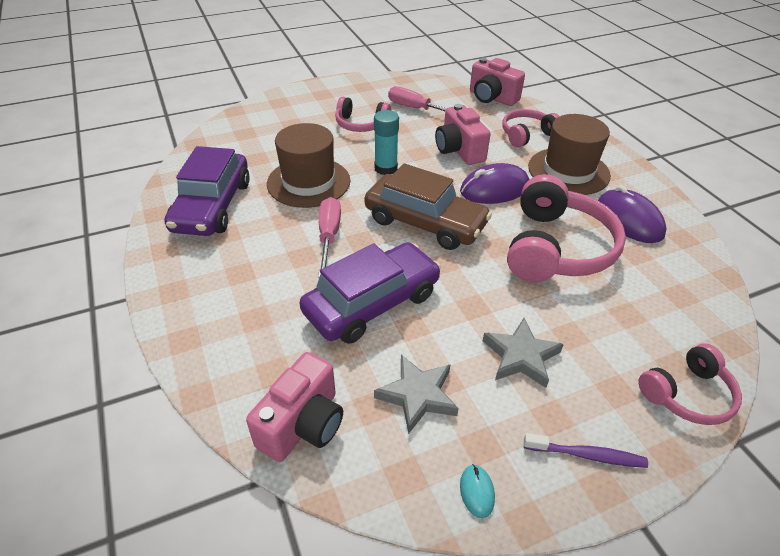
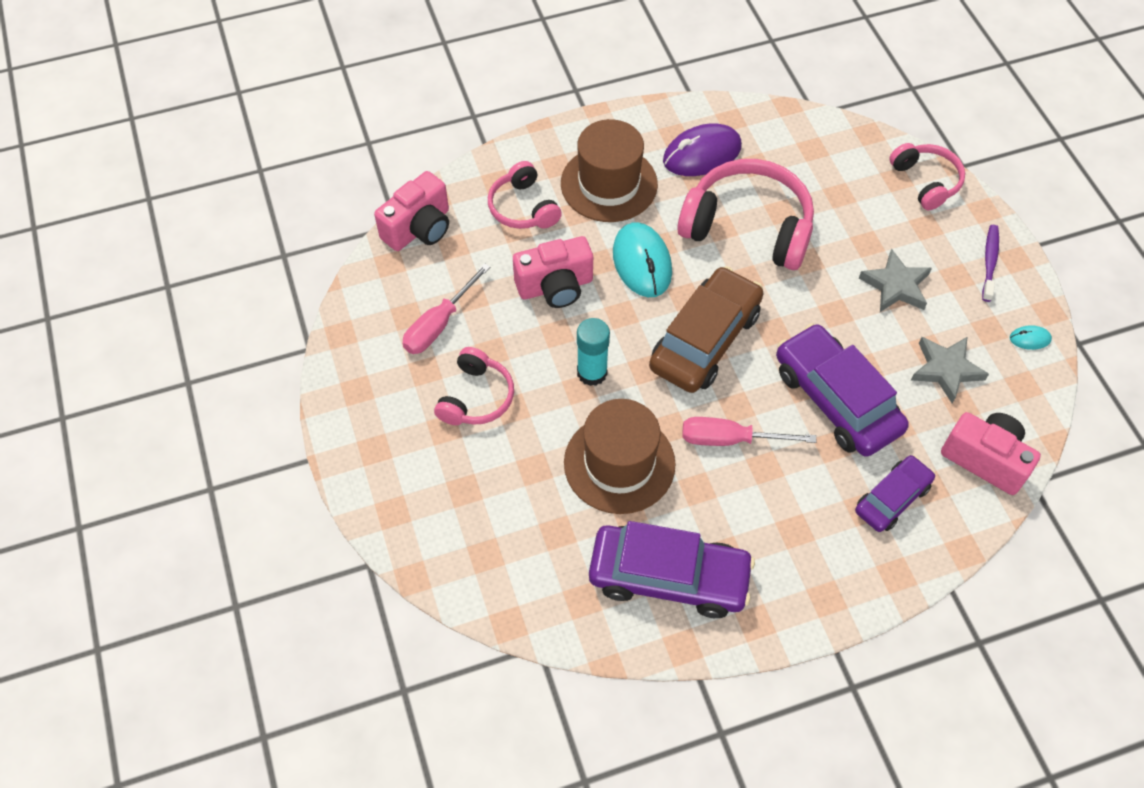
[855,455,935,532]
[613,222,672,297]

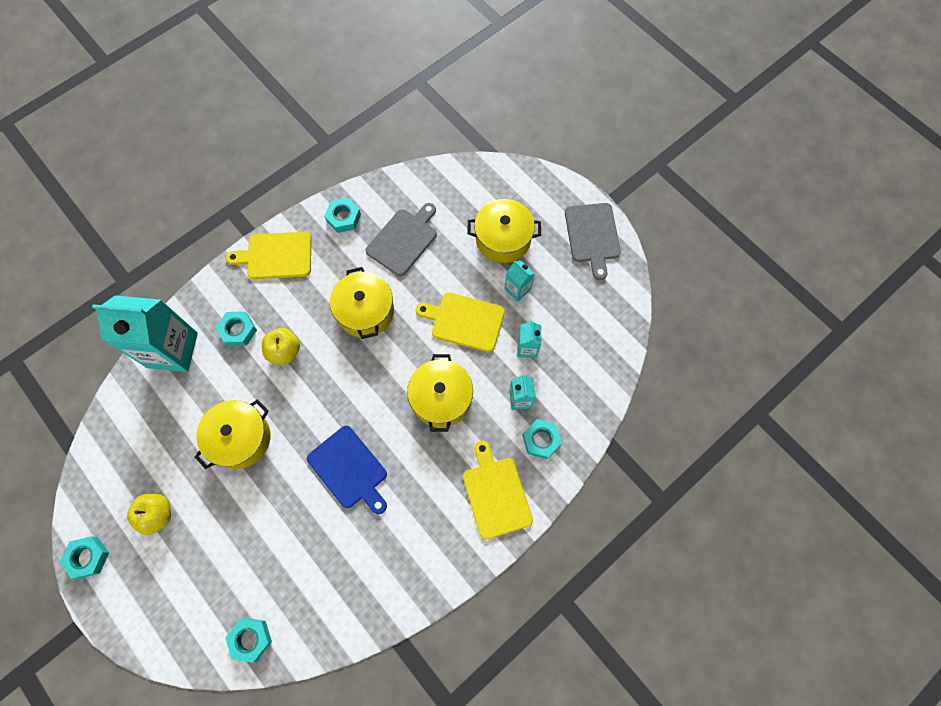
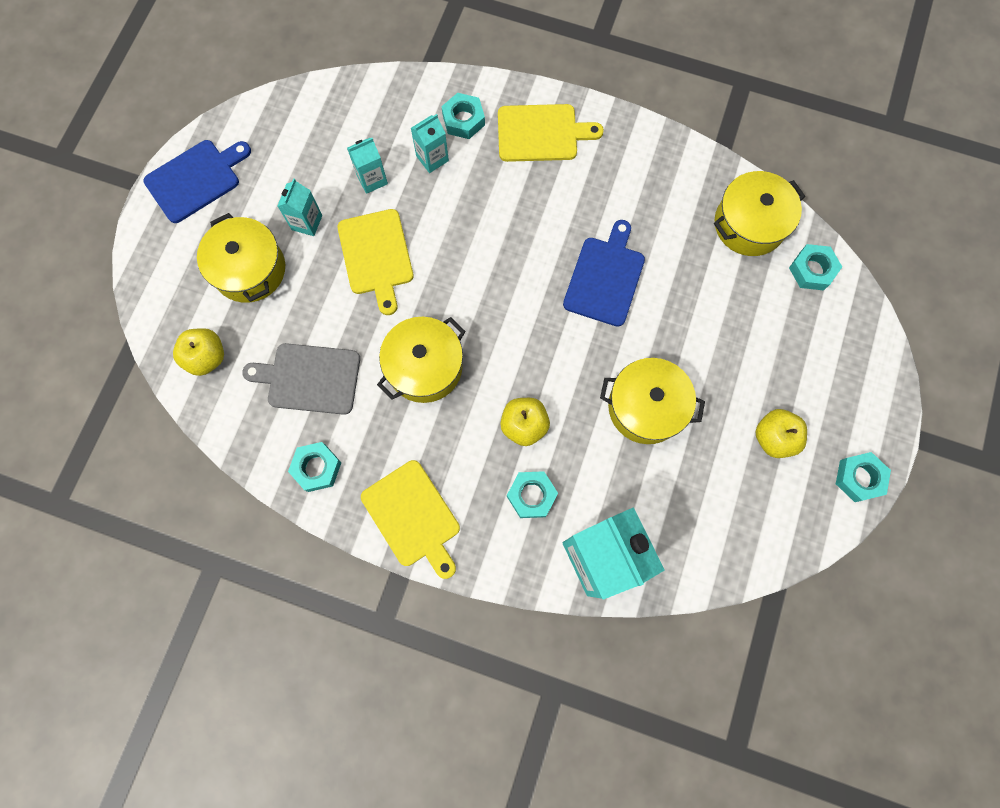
[173,328,224,376]
[714,171,805,256]
[143,140,251,223]
[498,104,604,162]

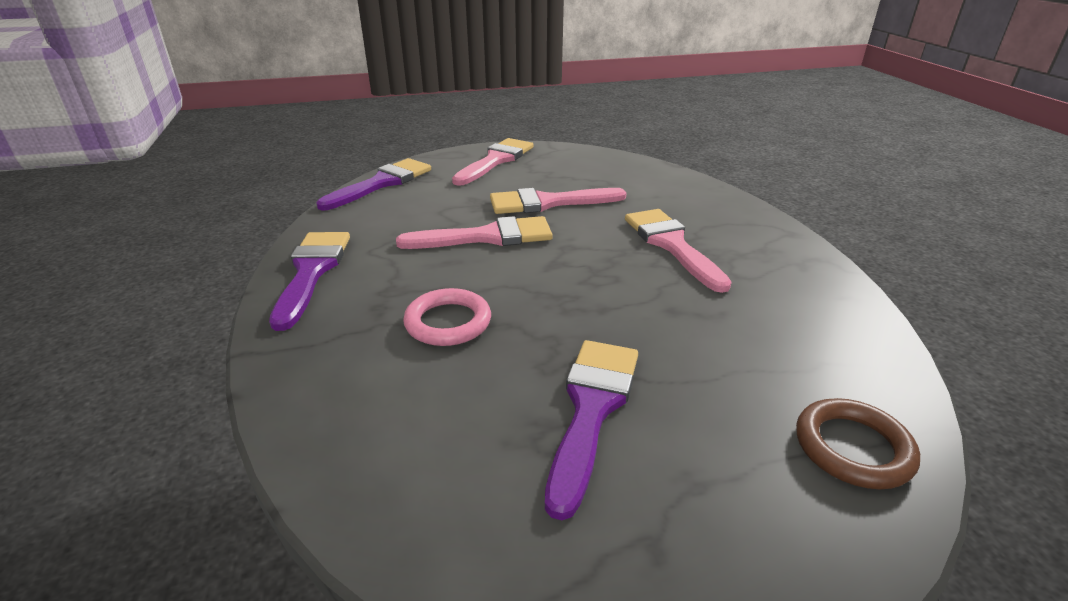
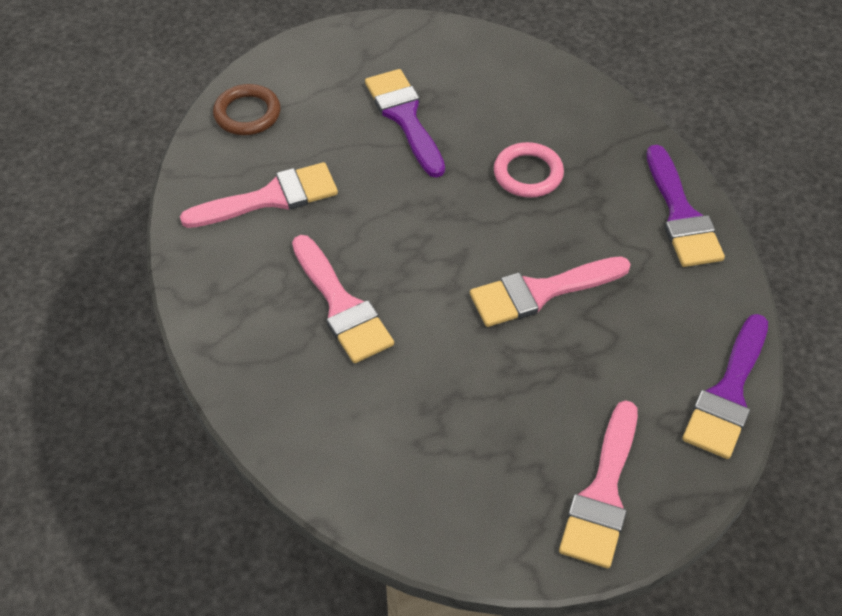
[180,162,338,228]
[365,69,445,178]

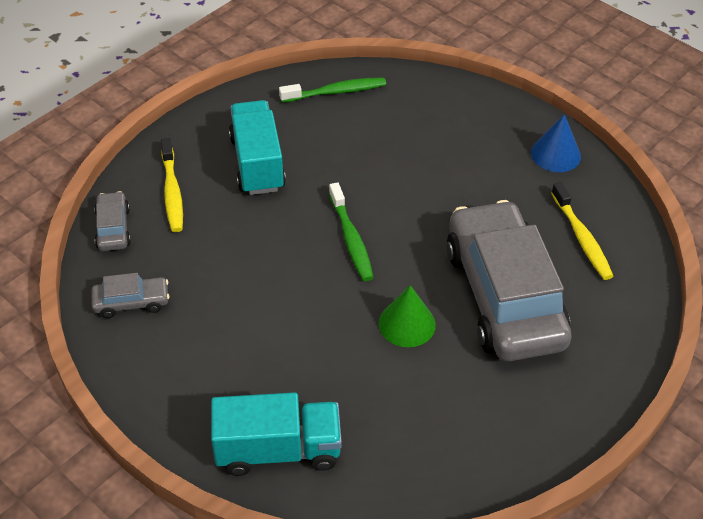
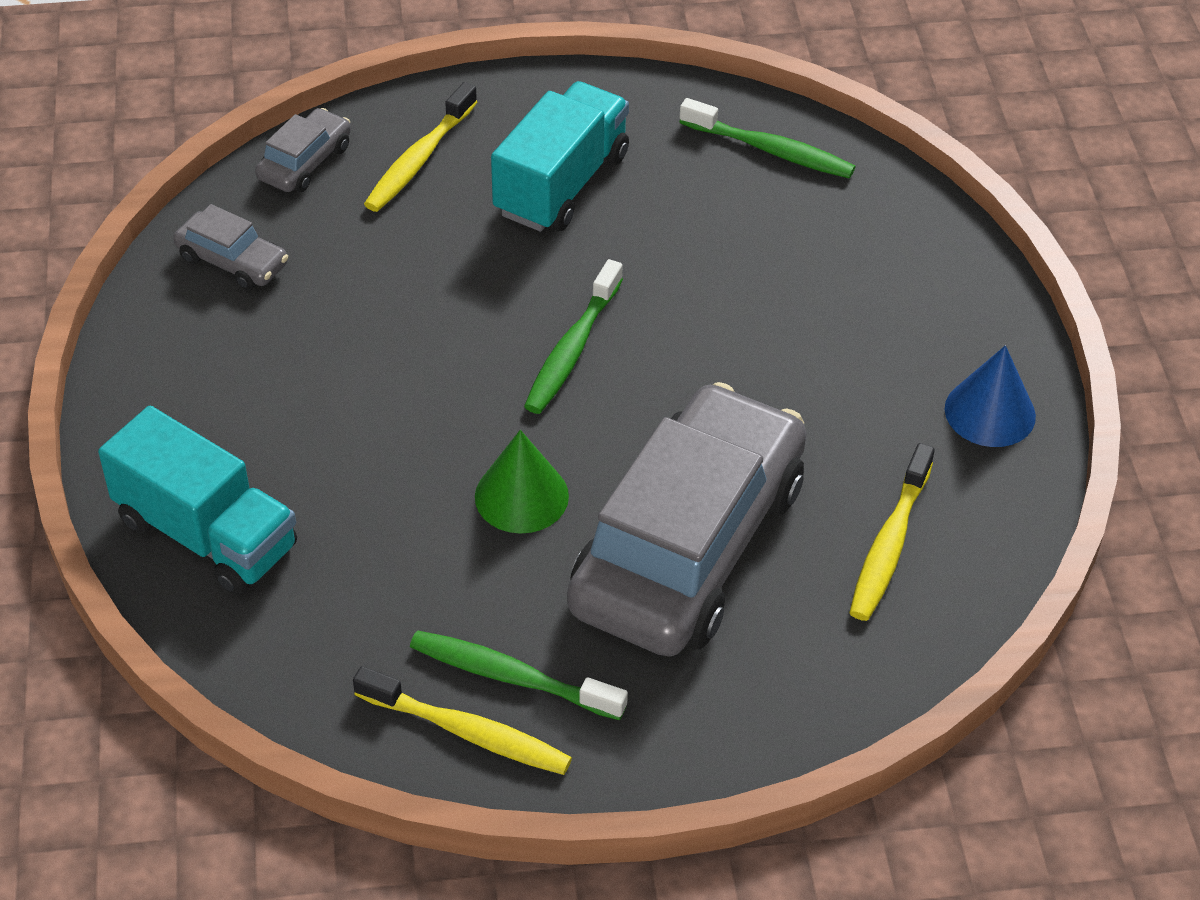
[353,666,572,775]
[410,630,628,720]

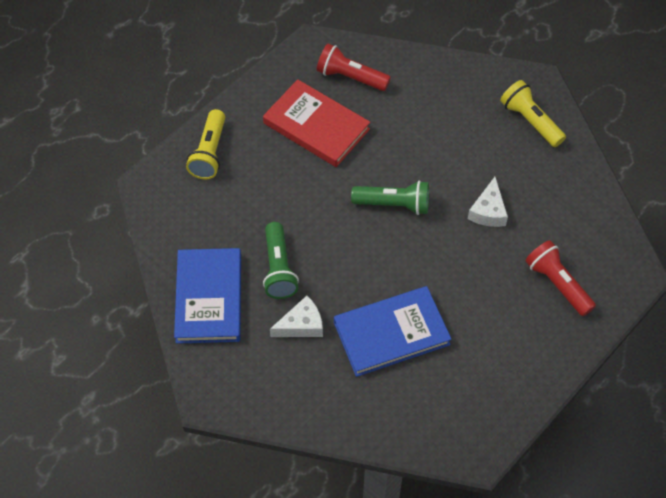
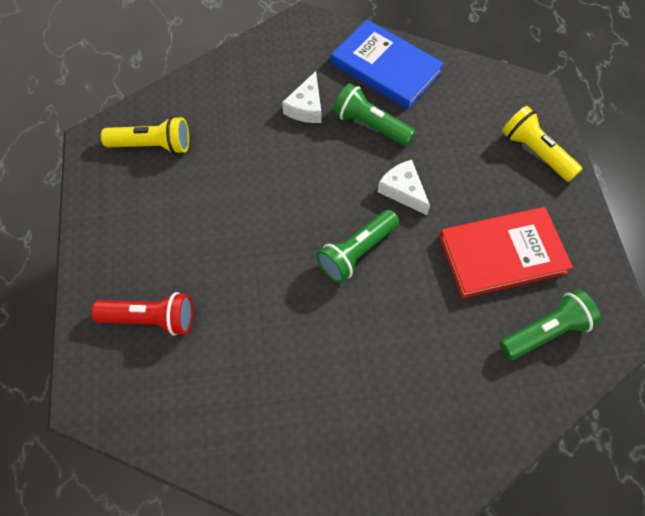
[334,286,452,377] (first image)
[378,160,430,215]
[101,116,189,154]
[500,289,601,360]

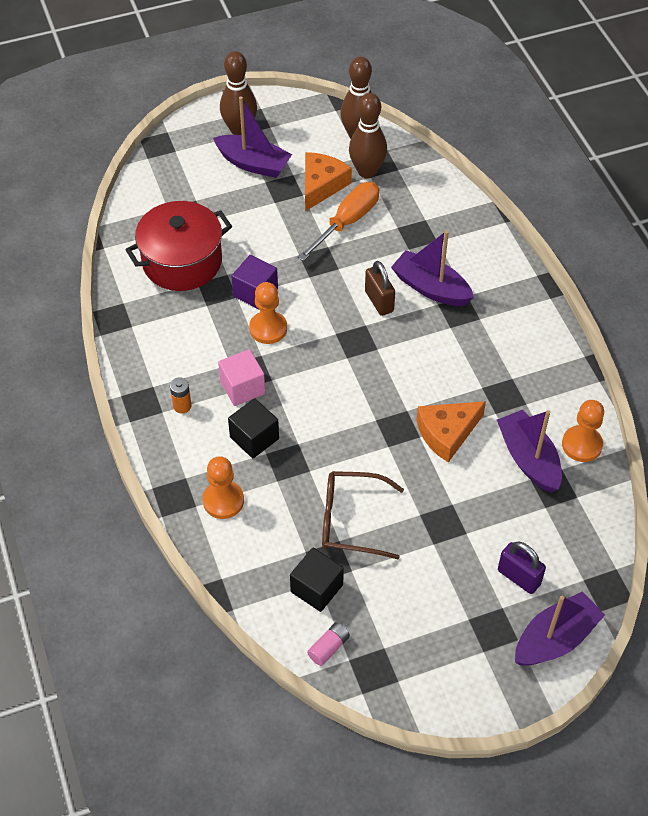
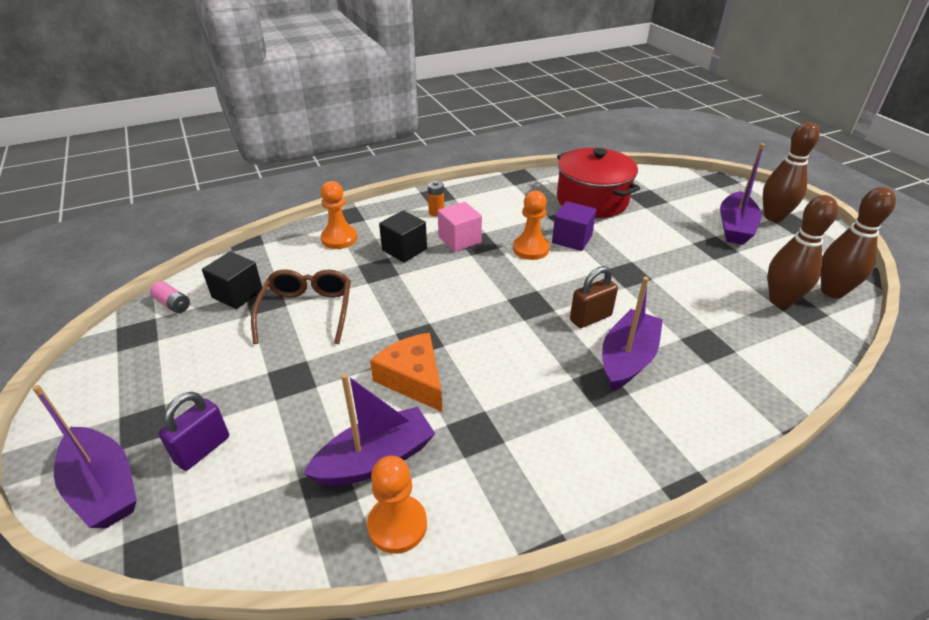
[297,182,379,261] (first image)
[305,152,352,211] (first image)

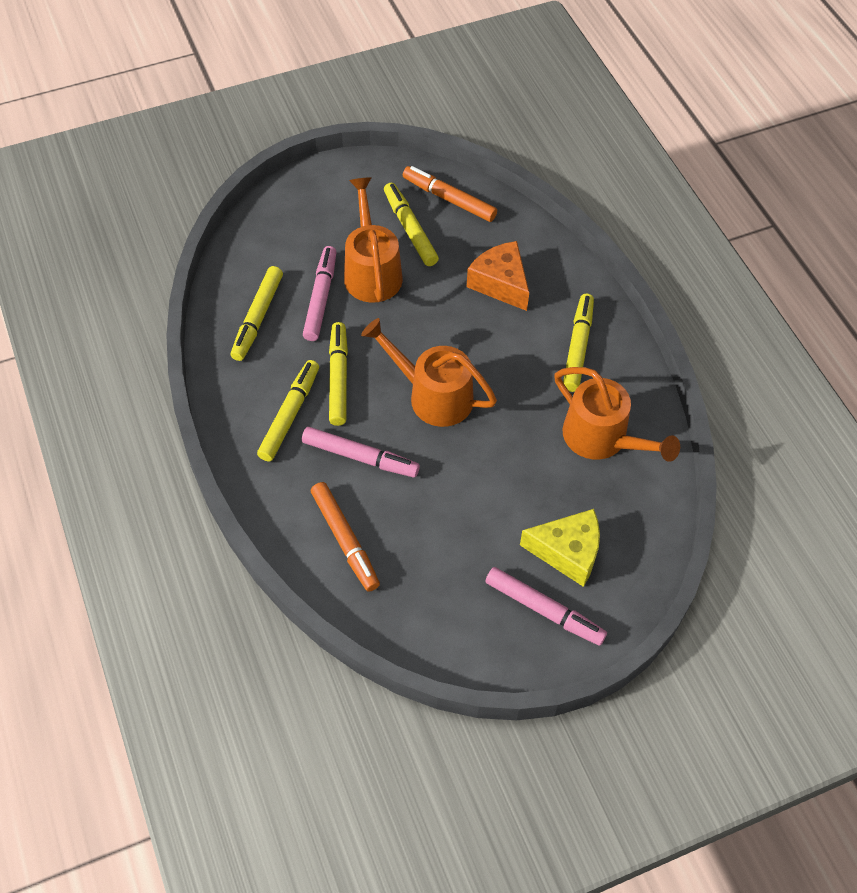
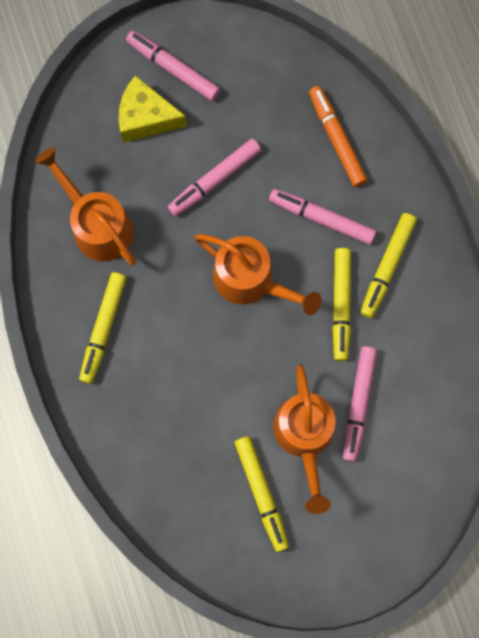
[231,266,283,361] (first image)
[403,166,497,222] (first image)
[466,241,529,311] (first image)
[168,139,261,216]

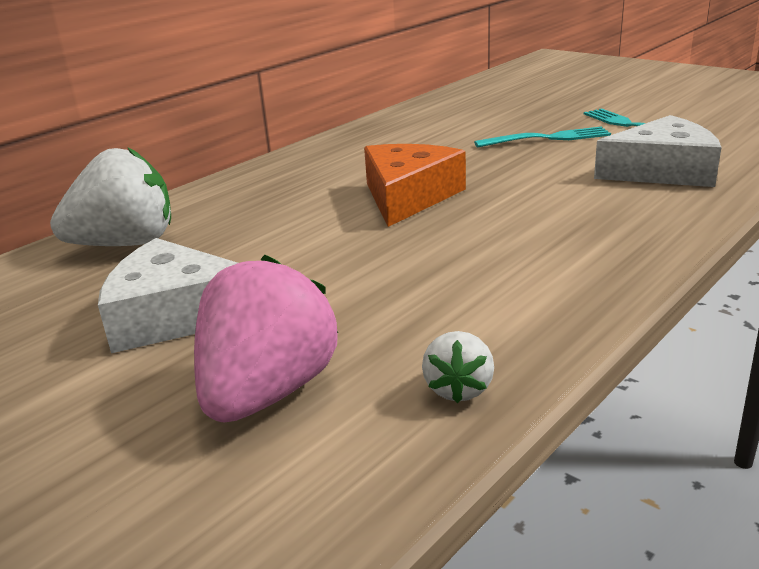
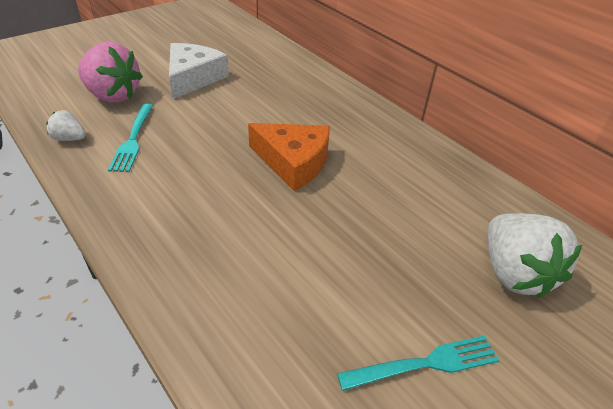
[594,115,722,187] (first image)
[488,213,582,298]
[108,104,153,172]

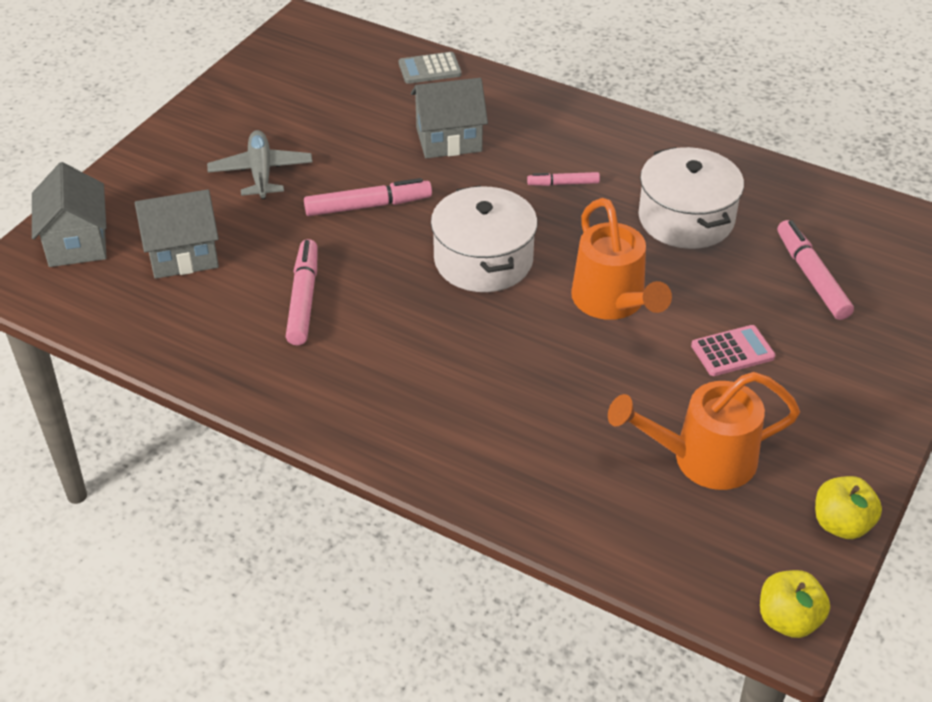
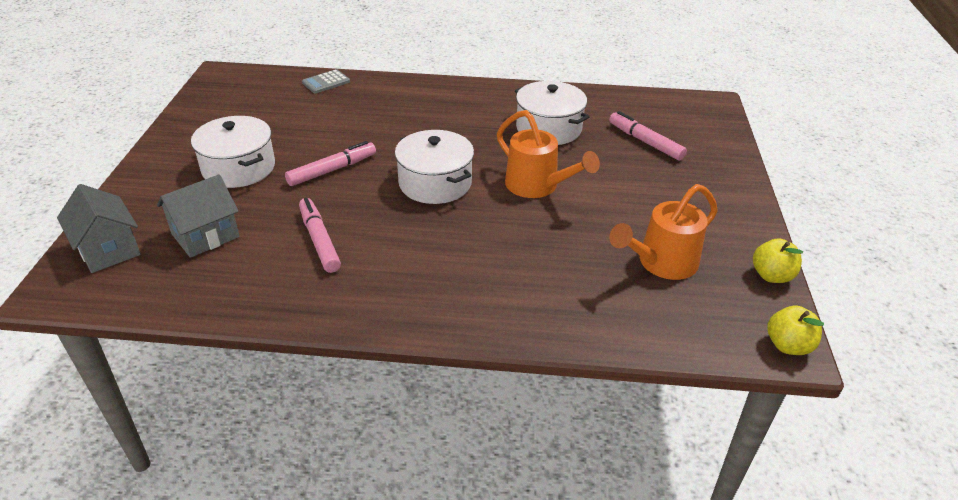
[411,78,488,158] (first image)
[527,172,600,186] (first image)
[691,325,775,376] (first image)
[191,116,275,188]

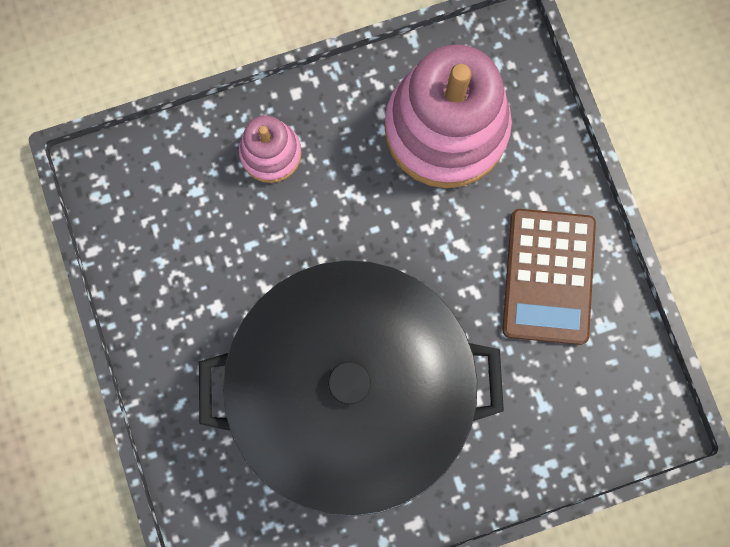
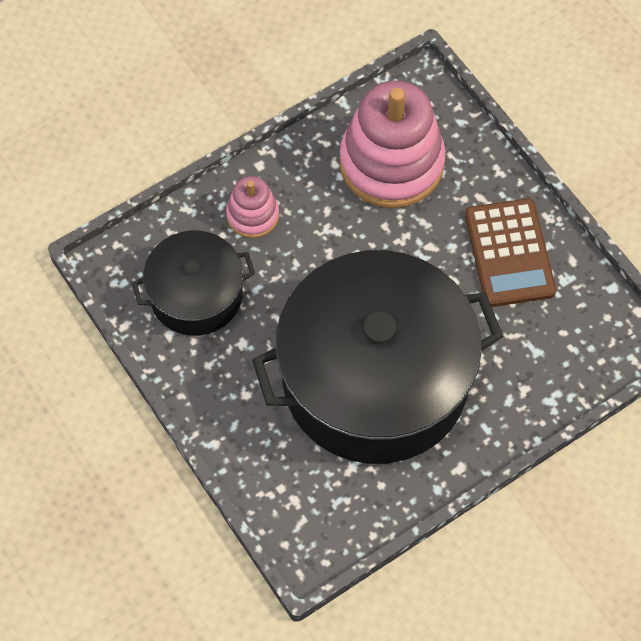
[132,231,255,336]

